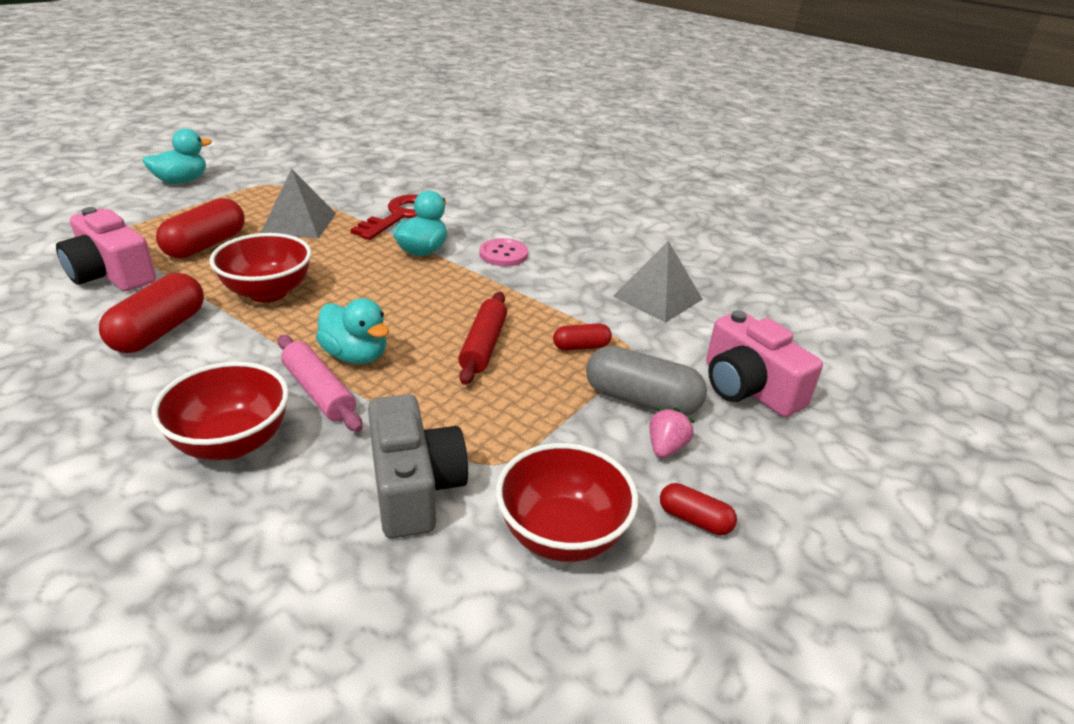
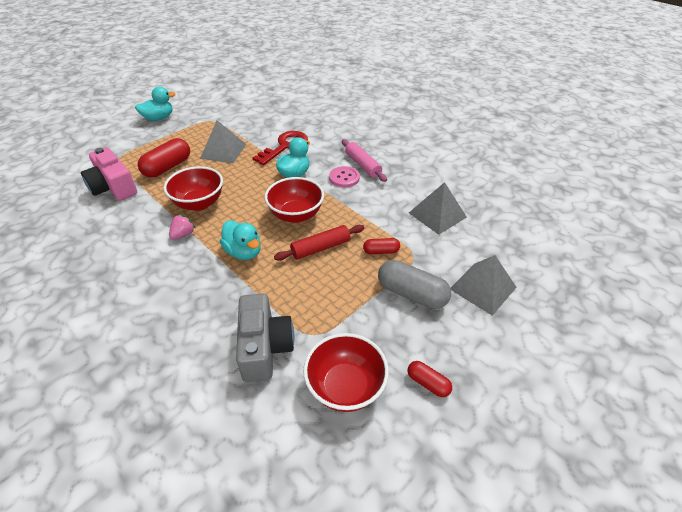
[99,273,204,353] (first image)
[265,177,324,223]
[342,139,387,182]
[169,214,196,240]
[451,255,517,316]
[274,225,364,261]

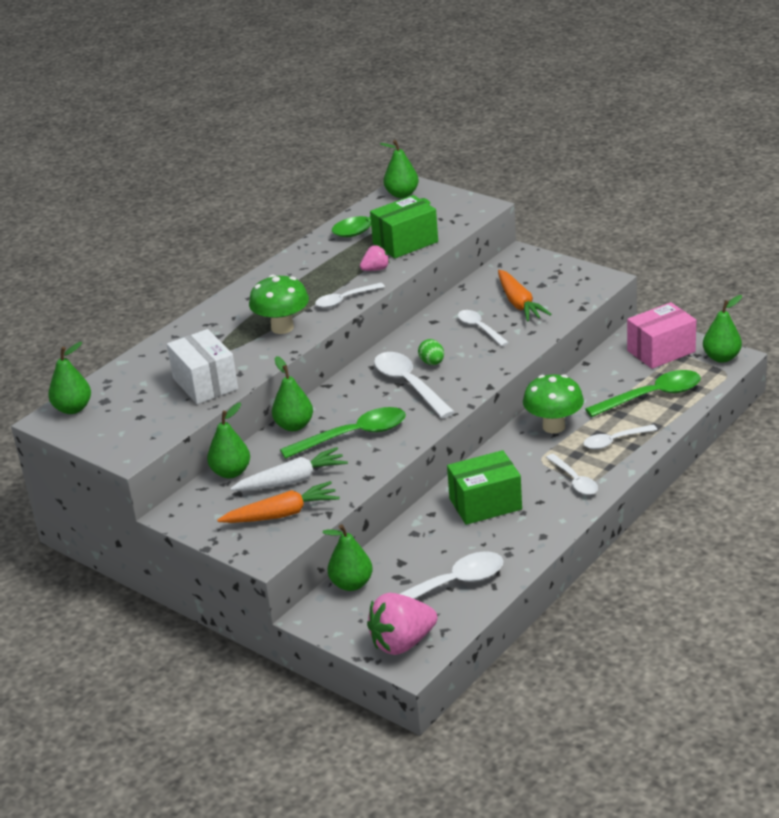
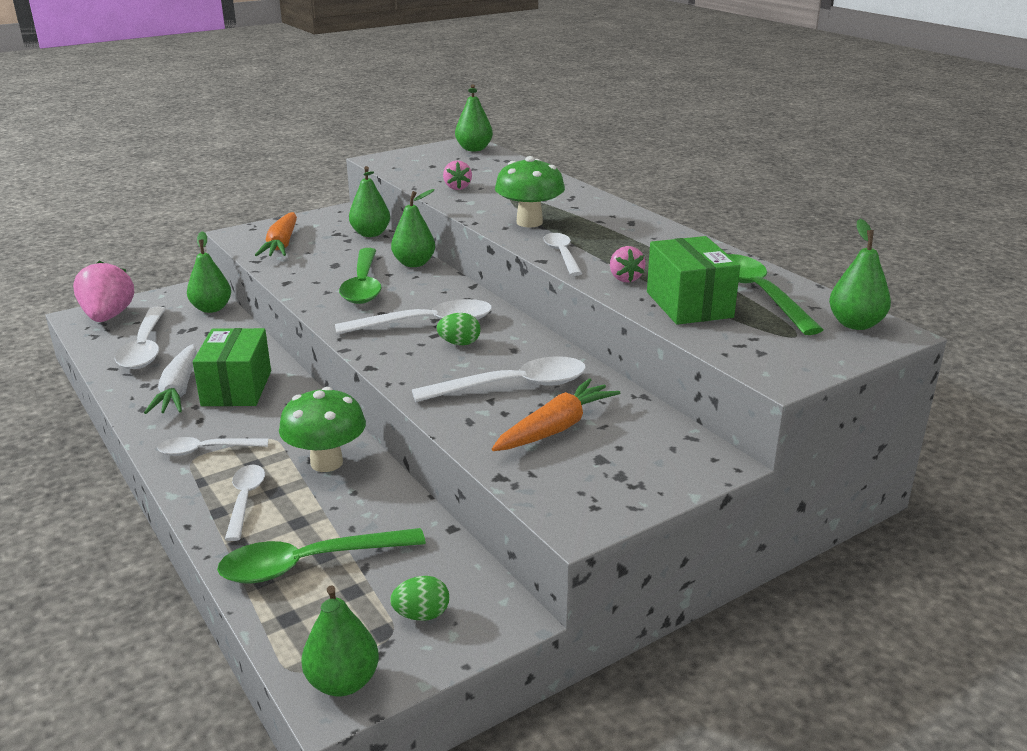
[144,344,197,414]
[443,160,472,190]
[390,576,449,621]
[492,378,620,451]
[217,528,426,584]
[412,356,586,402]

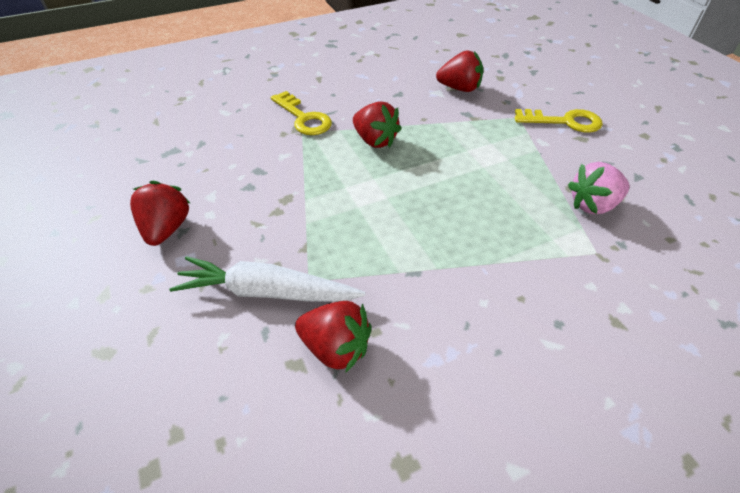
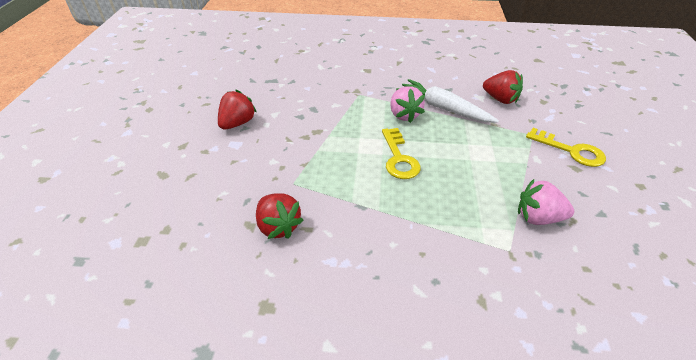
[396,79,499,123]
[382,128,421,179]
[390,86,425,123]

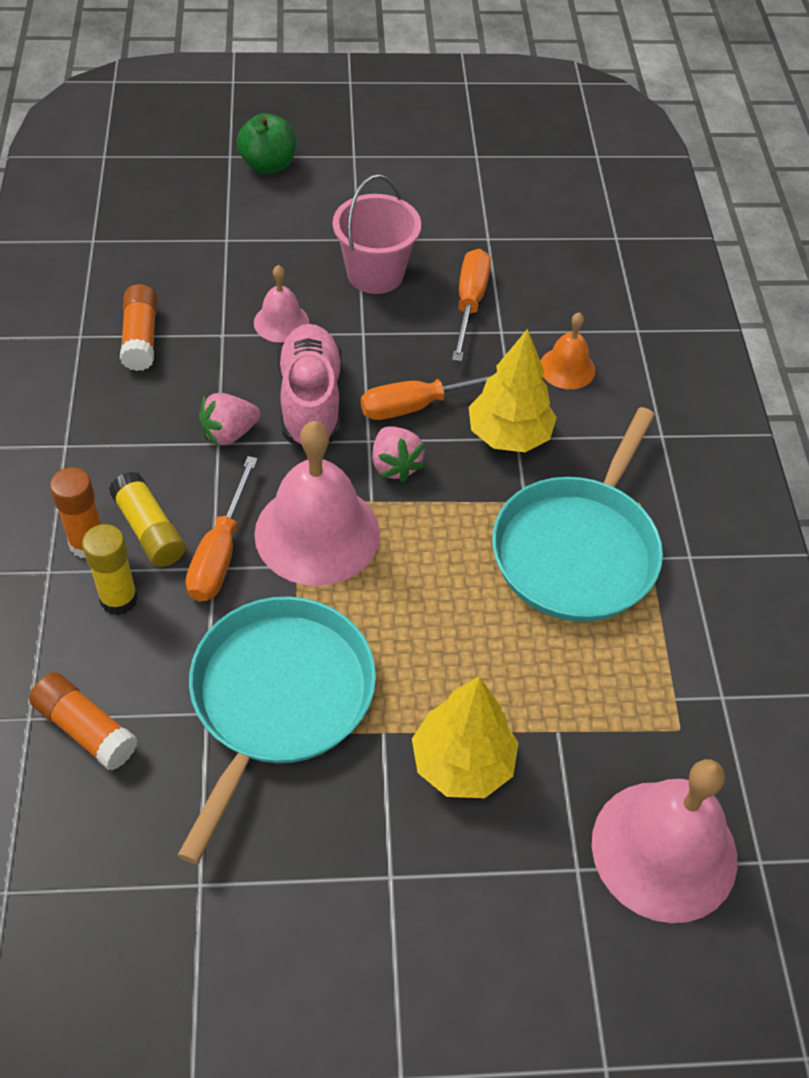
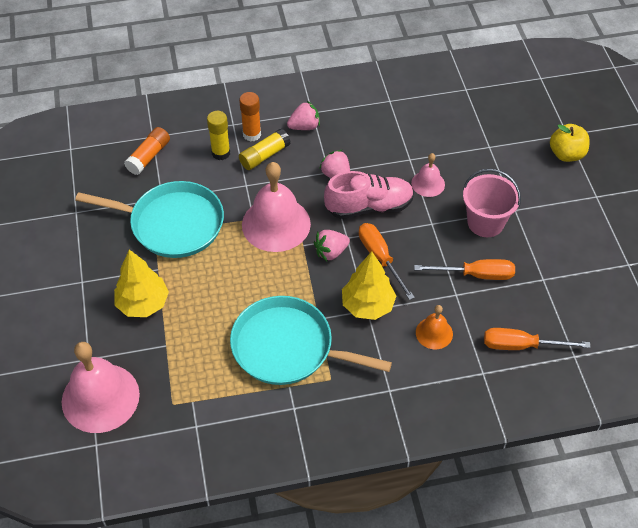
[120,284,157,371] (first image)
[287,101,320,130]
[484,328,591,350]
[550,124,590,162]

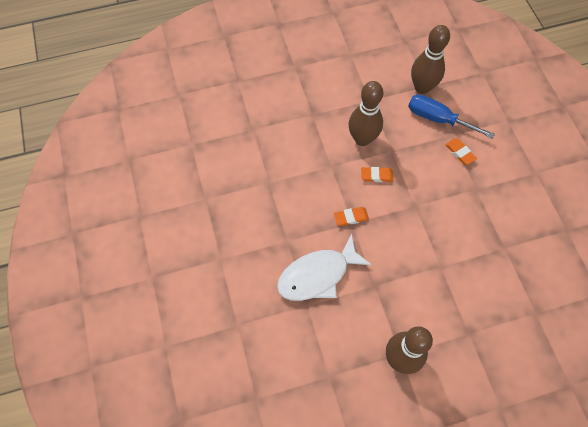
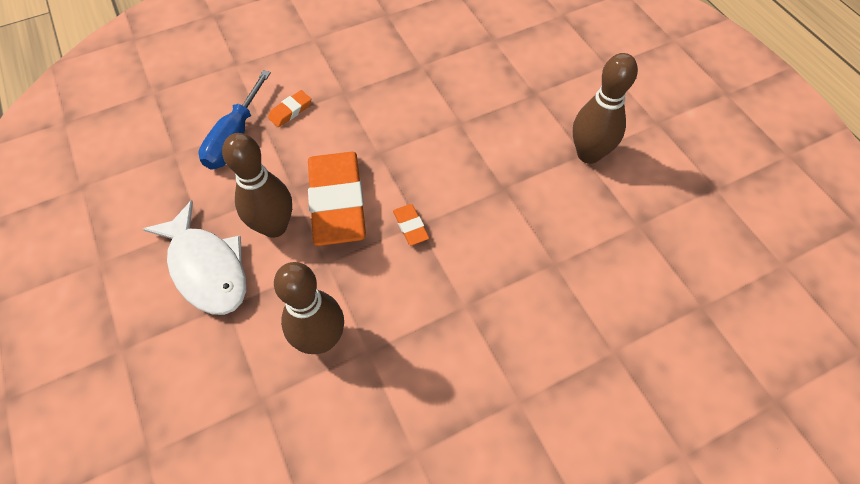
[143,200,246,315]
[274,262,344,354]
[308,152,366,246]

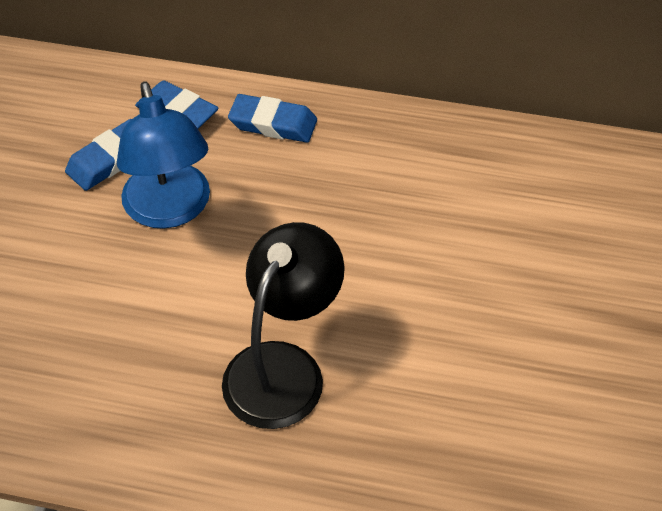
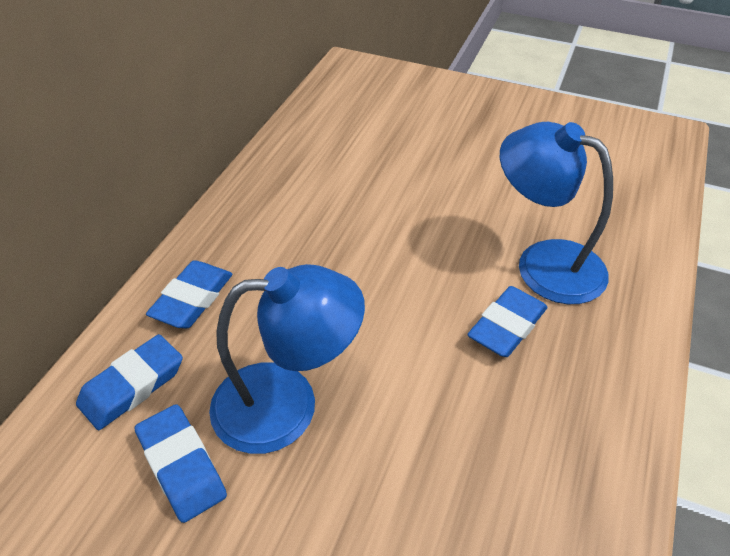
[500,122,613,304]
[467,286,548,357]

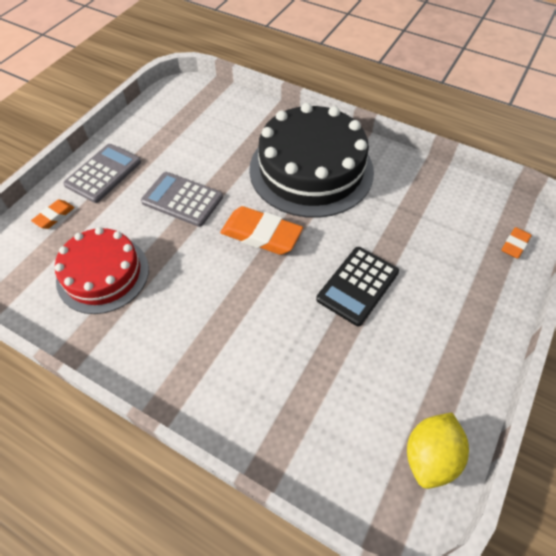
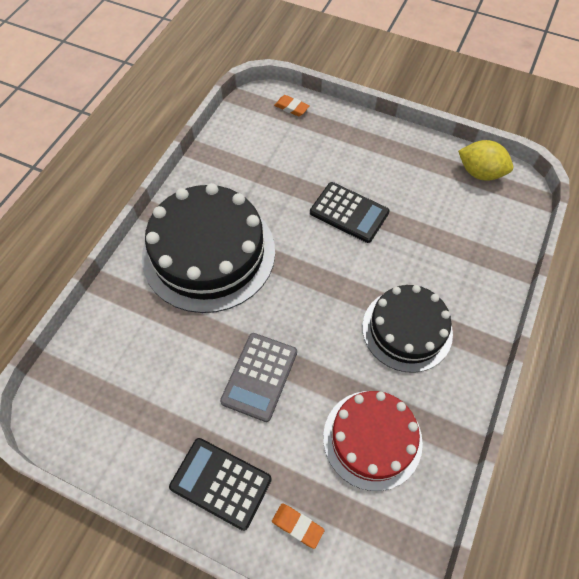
[220,206,303,255] (first image)
[362,285,453,373]
[169,438,272,531]

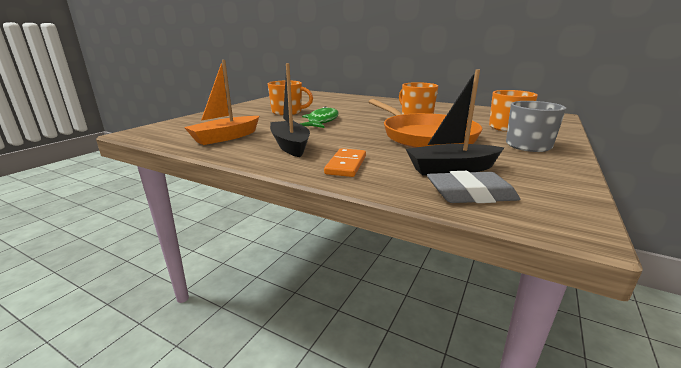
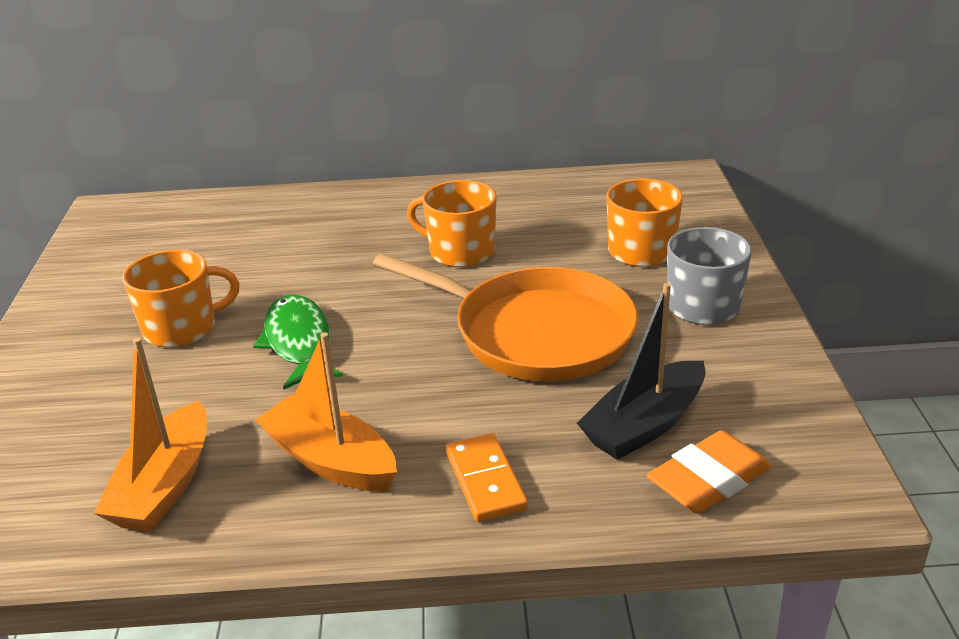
[255,332,397,492]
[647,430,771,514]

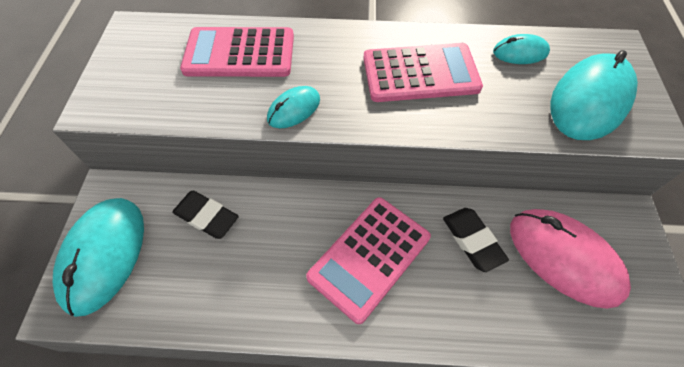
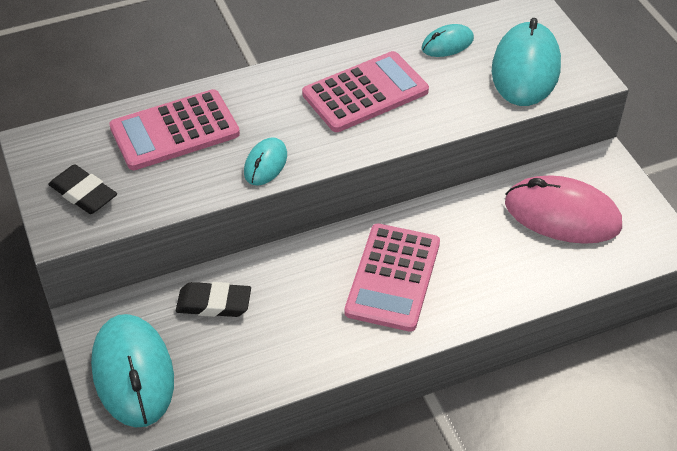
[48,164,117,214]

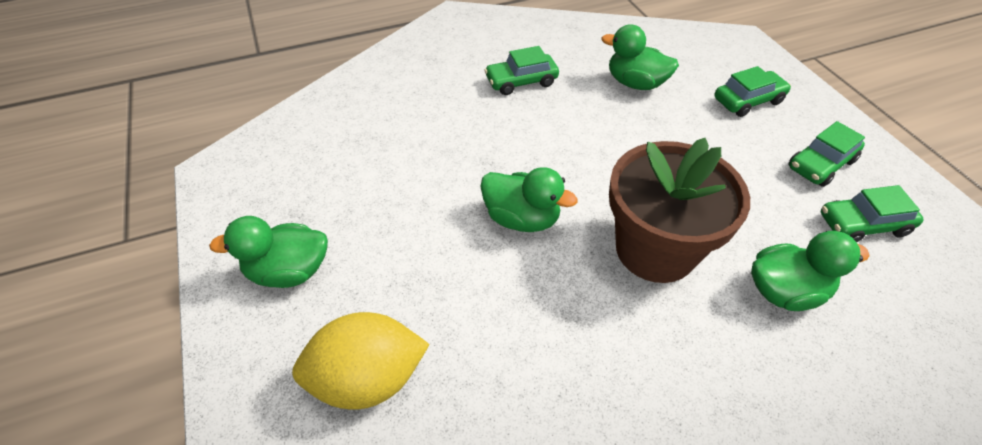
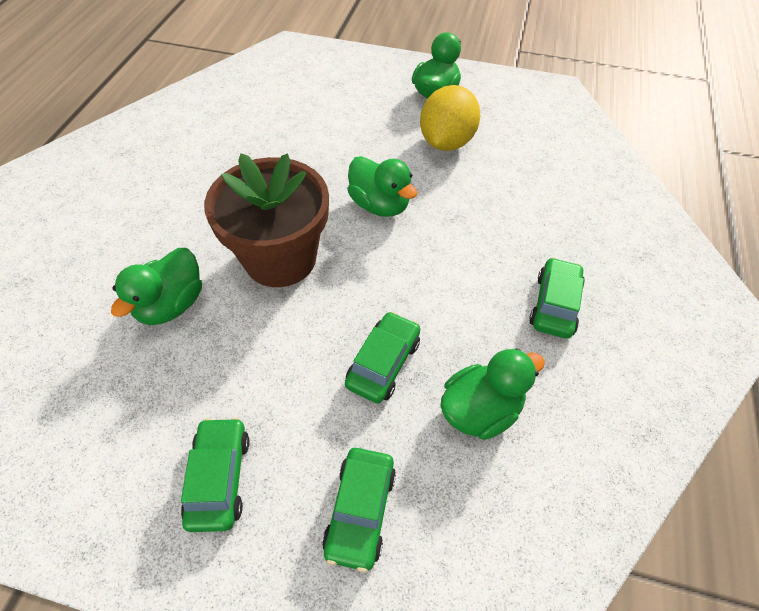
[420,85,480,151]
[345,311,420,403]
[347,156,417,217]

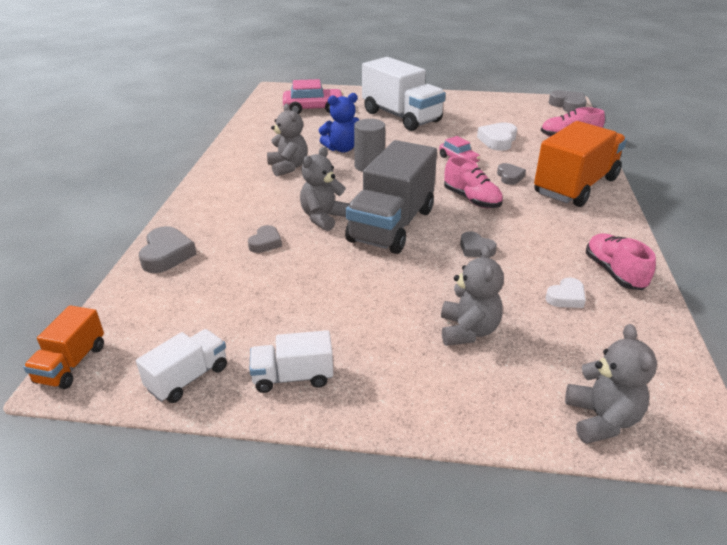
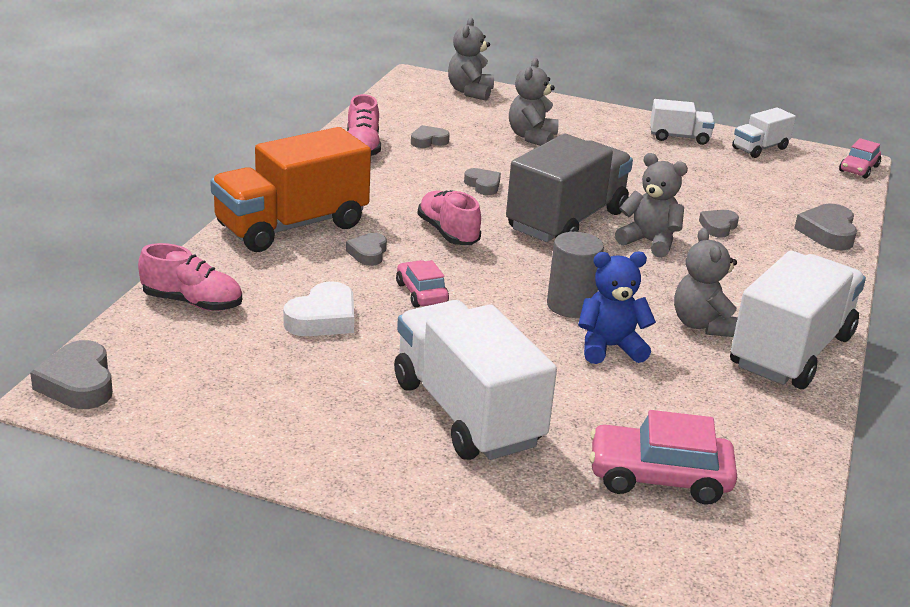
[730,251,866,389]
[839,138,881,178]
[411,125,450,148]
[615,153,688,258]

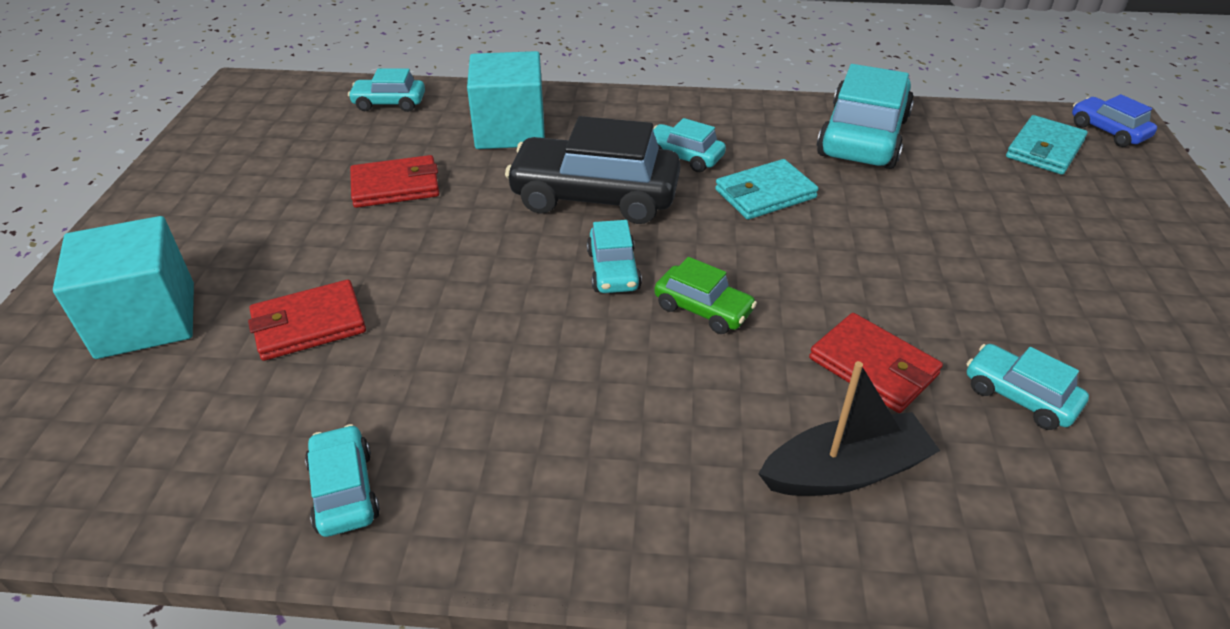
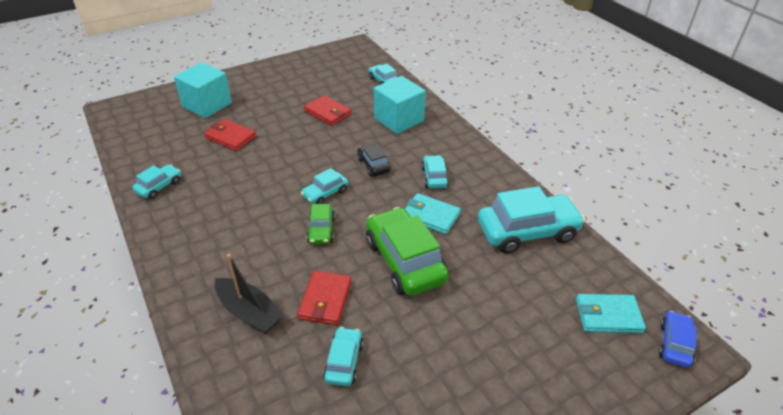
[366,207,449,296]
[357,144,391,177]

